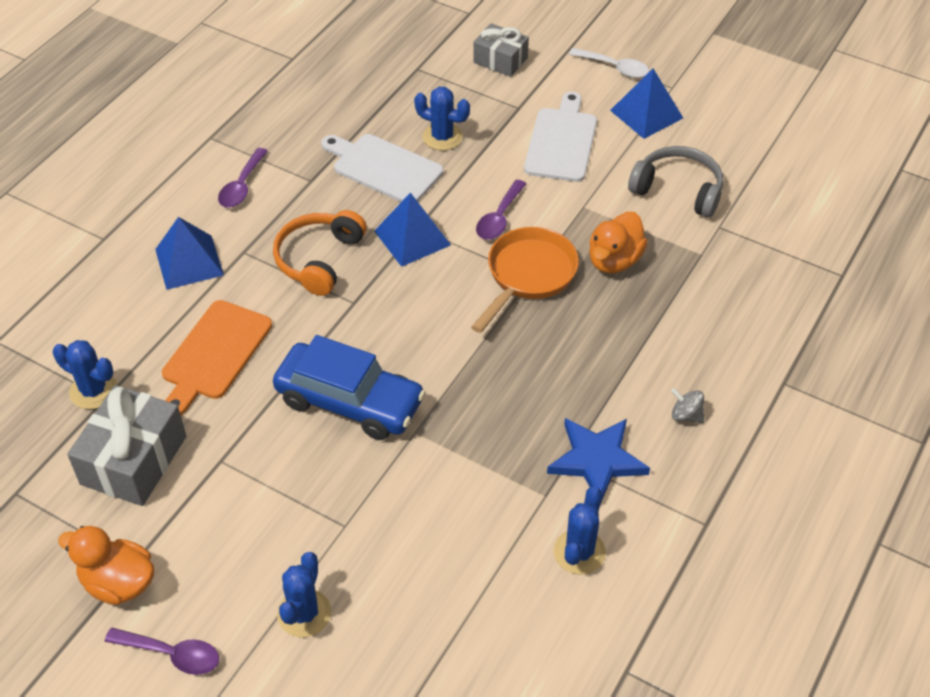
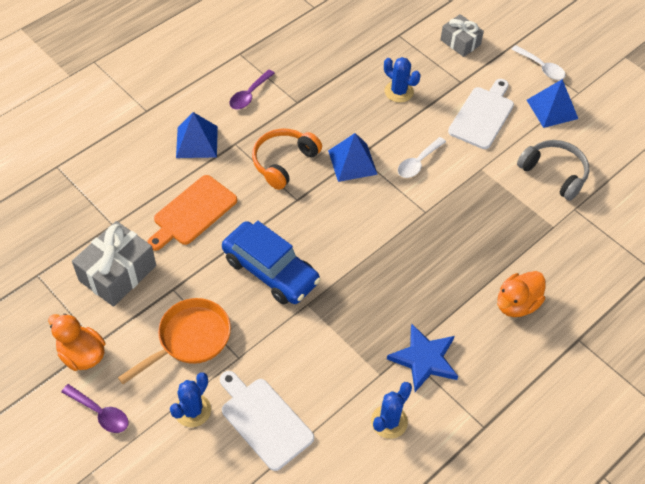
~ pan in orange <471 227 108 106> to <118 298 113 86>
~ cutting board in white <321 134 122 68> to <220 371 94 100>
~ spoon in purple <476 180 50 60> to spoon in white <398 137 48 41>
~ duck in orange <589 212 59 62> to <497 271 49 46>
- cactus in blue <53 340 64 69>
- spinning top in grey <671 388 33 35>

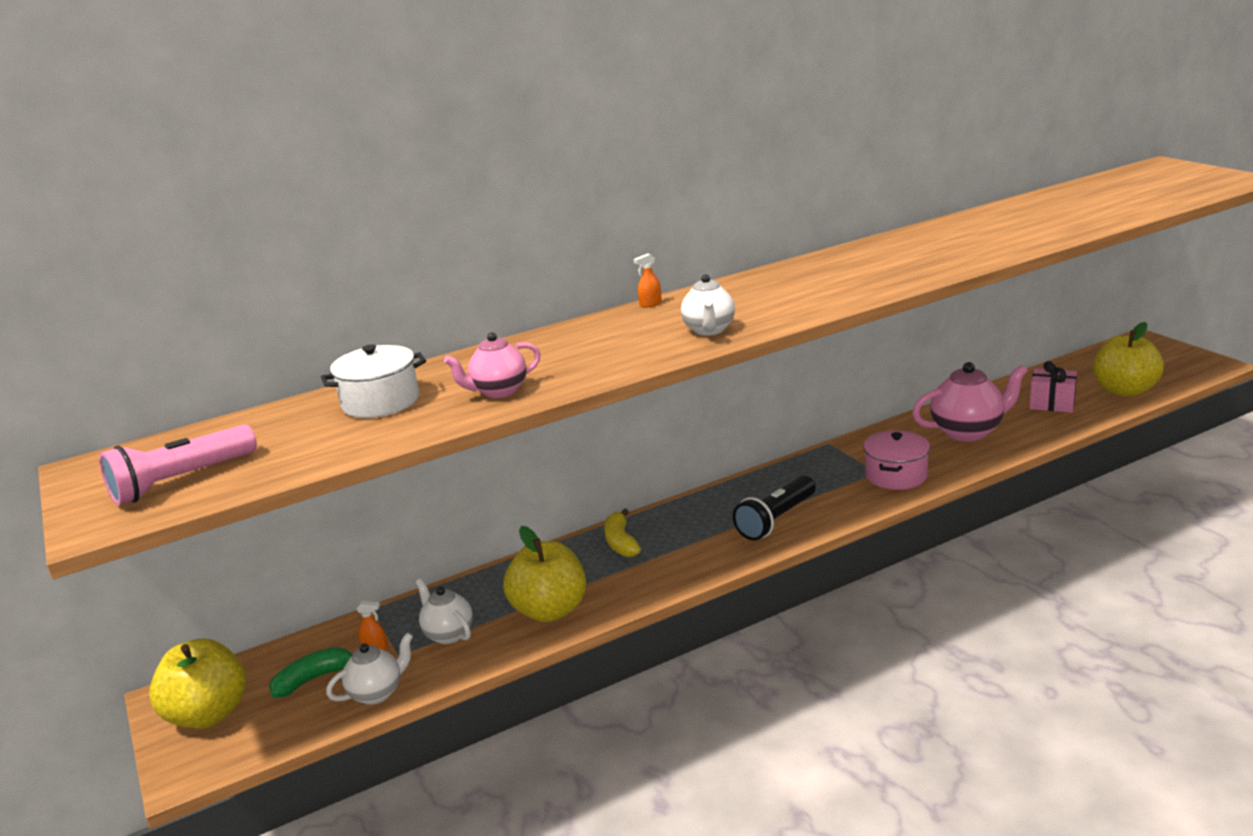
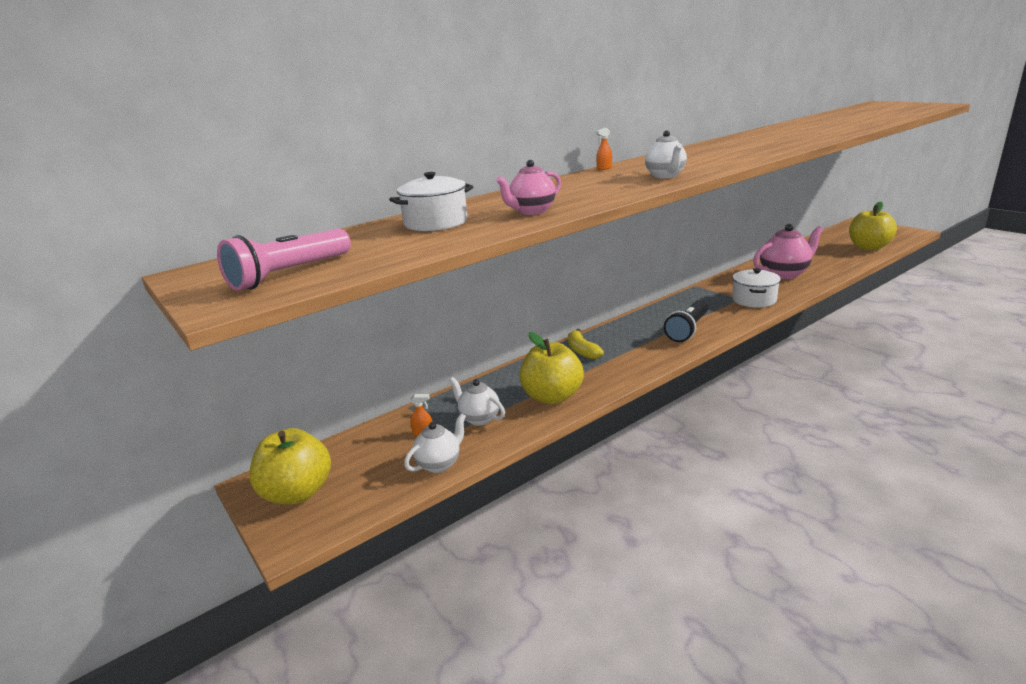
~ pot in pink <863 430 67 60> to pot in white <732 268 49 40>
- banana in green <269 647 83 51>
- gift in pink <1029 361 48 52>

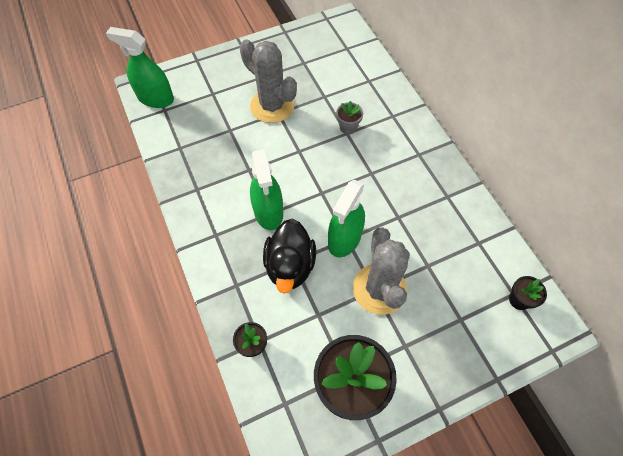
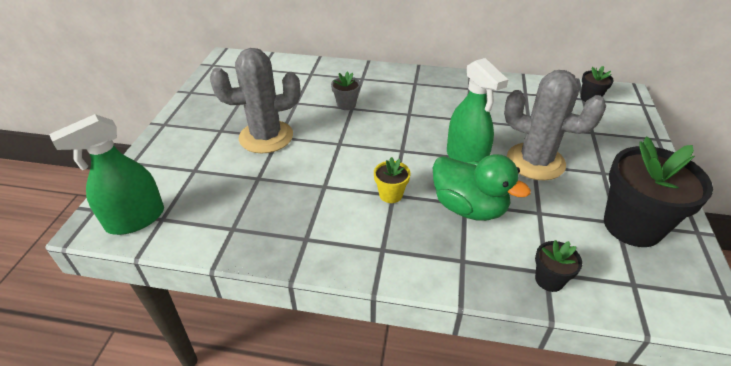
~ spray bottle in green <250 149 33 81> to flower pot in yellow <374 157 36 46>
~ duck in black <263 219 53 75> to duck in green <433 154 98 67>

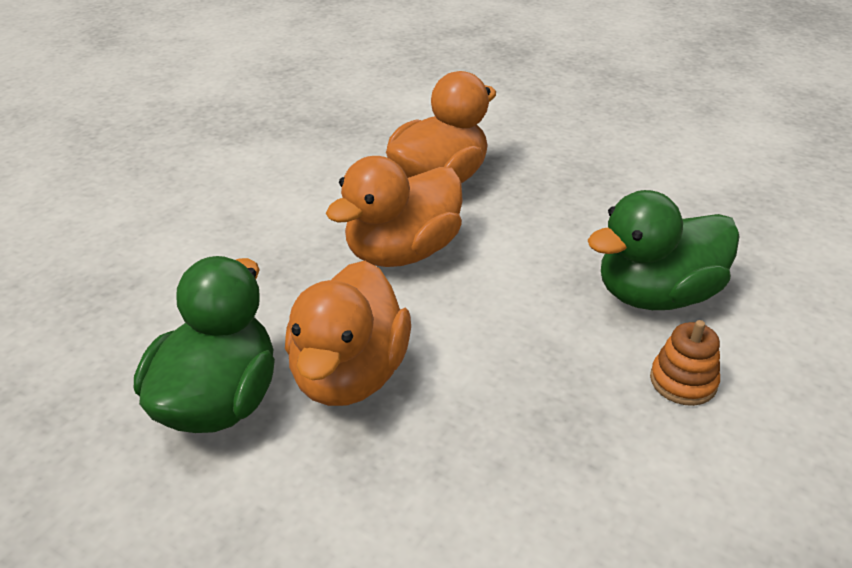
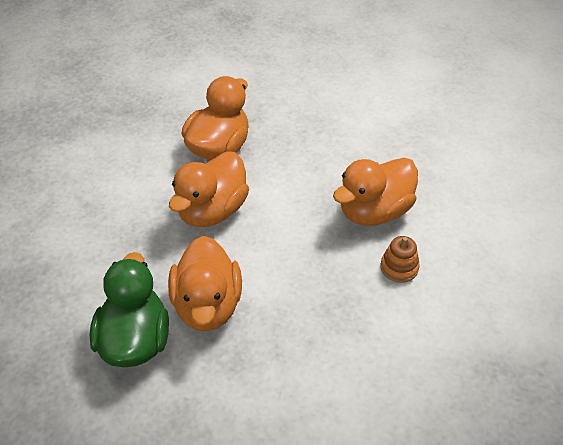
~ duck in green <588 190 152 120> to duck in orange <333 158 85 68>

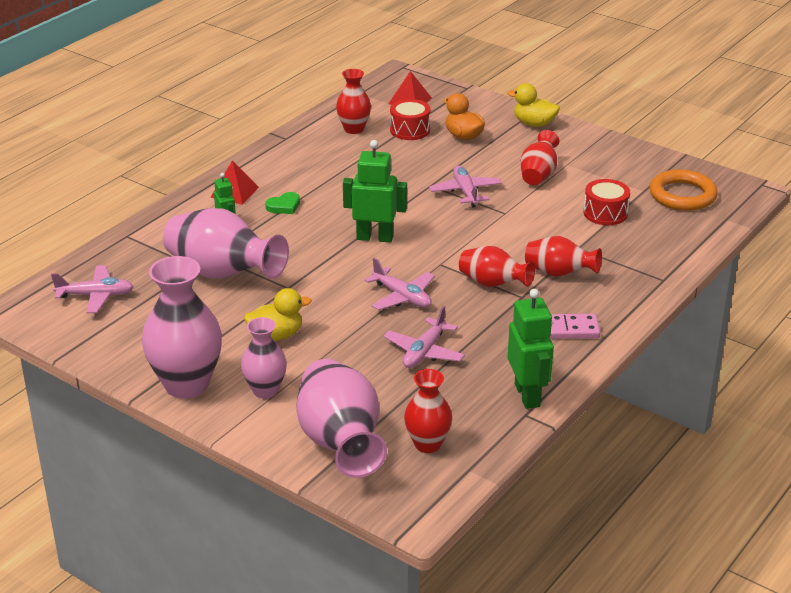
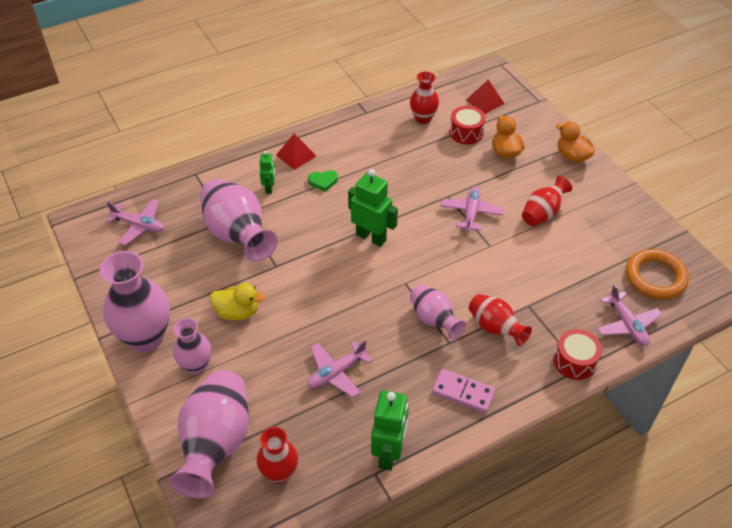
~ vase in red <459 246 76 41> to vase in pink <410 285 56 54>
~ drum in red <584 179 46 46> to <554 329 48 51>
~ duck in yellow <507 83 53 44> to duck in orange <556 122 39 41>
~ plane in pink <364 258 71 52> to <597 284 65 62>

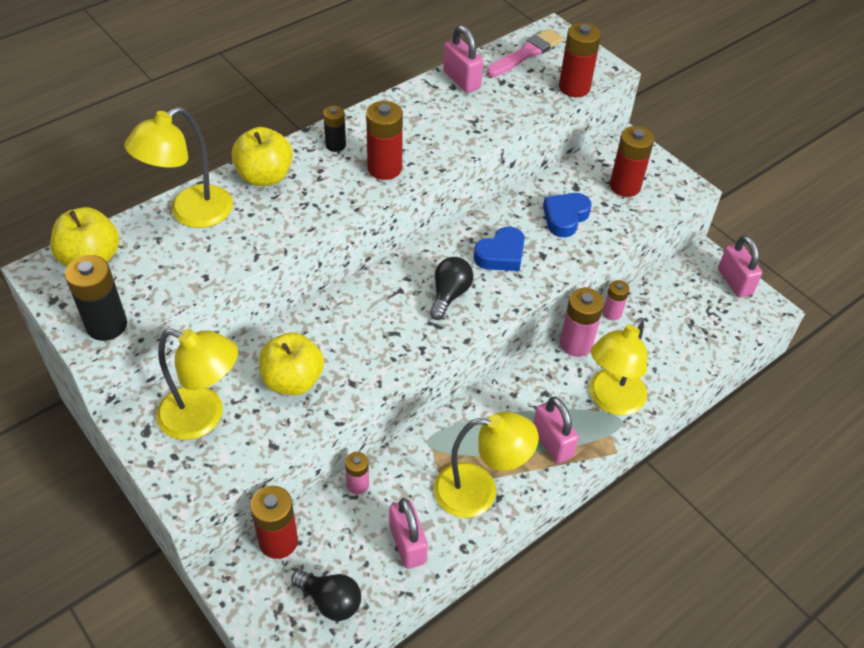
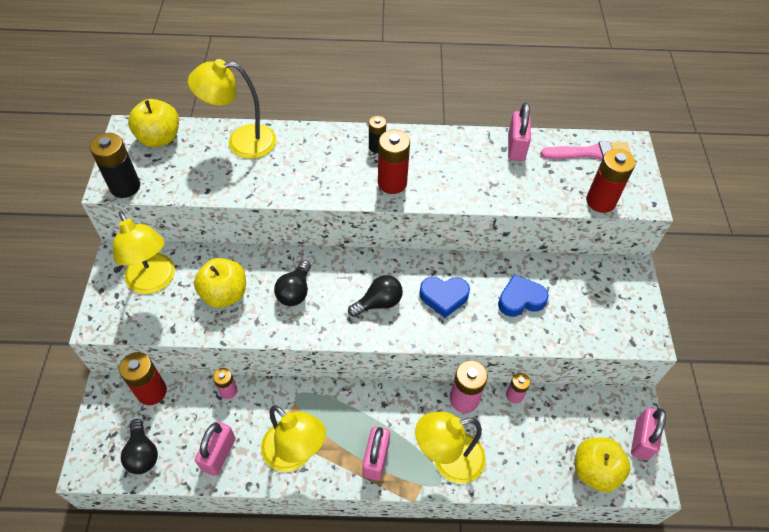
+ light bulb in black <274 260 37 46>
~ apple in yellow <231 127 62 59> to <575 437 56 55>
- battery in red <610 126 44 71>

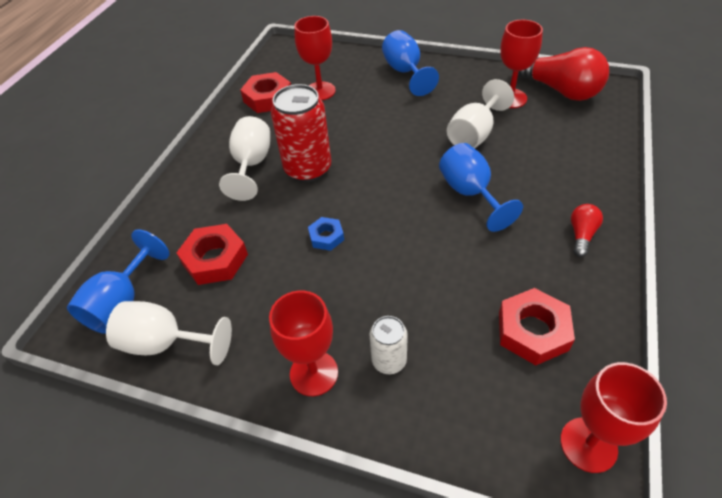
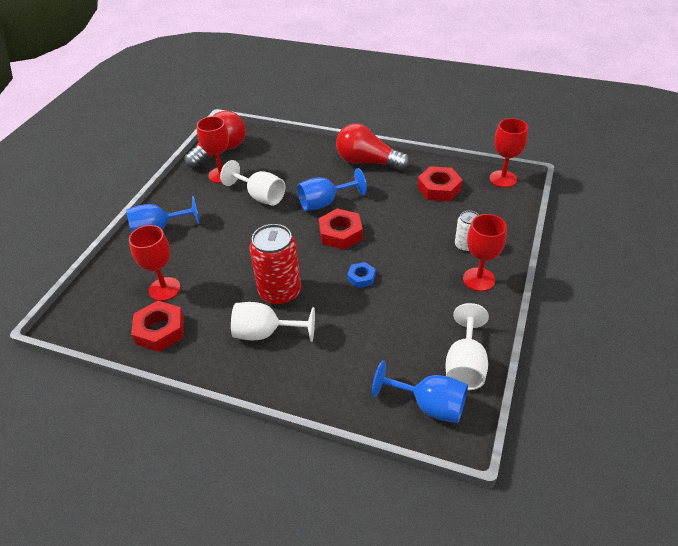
~ nut in red <176 224 72 61> to <319 208 44 42>
~ light bulb in red <571 204 32 53> = <336 123 74 48> x2.12

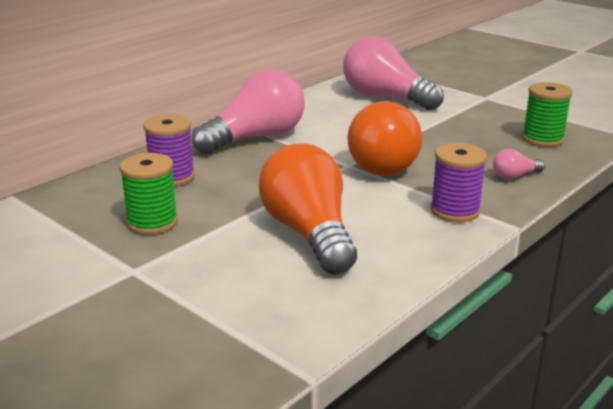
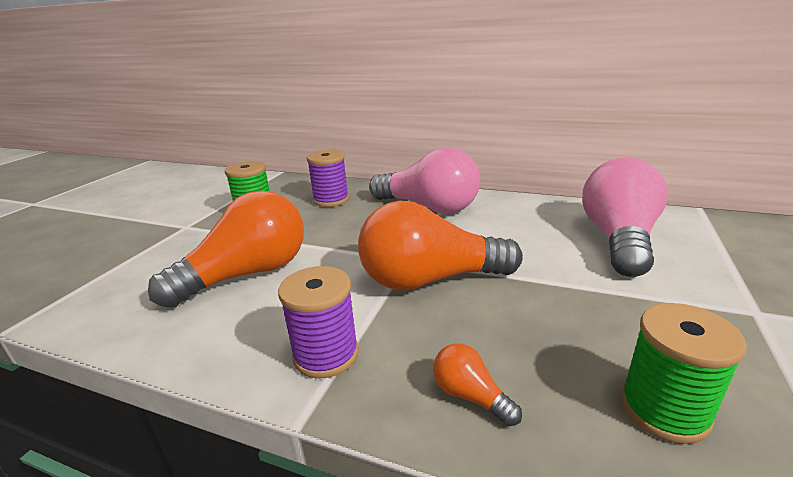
~ light bulb in pink <493 149 52 31> to light bulb in orange <433 343 89 83>

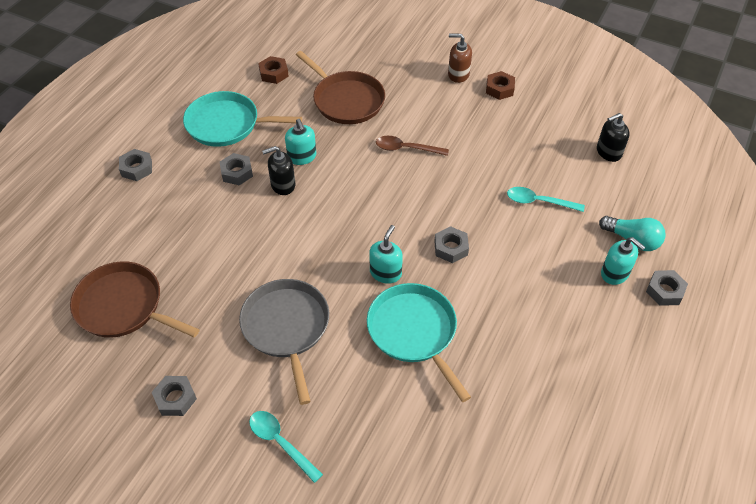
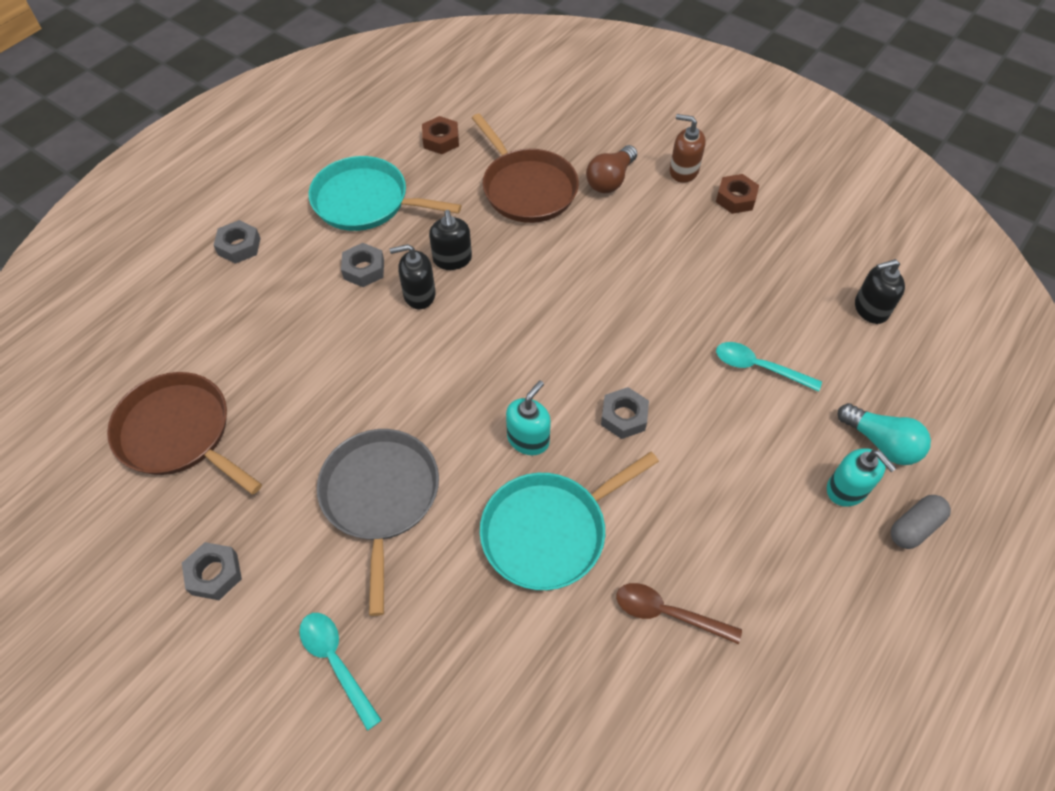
~ soap dispenser in turquoise <285 119 31 46> to soap dispenser in black <429 210 43 60>
~ pan in turquoise <367 283 104 119> = <480 452 179 138> 105 degrees counterclockwise
+ light bulb in brown <586 145 51 48>
~ spoon in brown <376 136 73 20> to <616 583 126 61>
~ nut in grey <646 270 42 36> to capsule in grey <891 495 60 54>

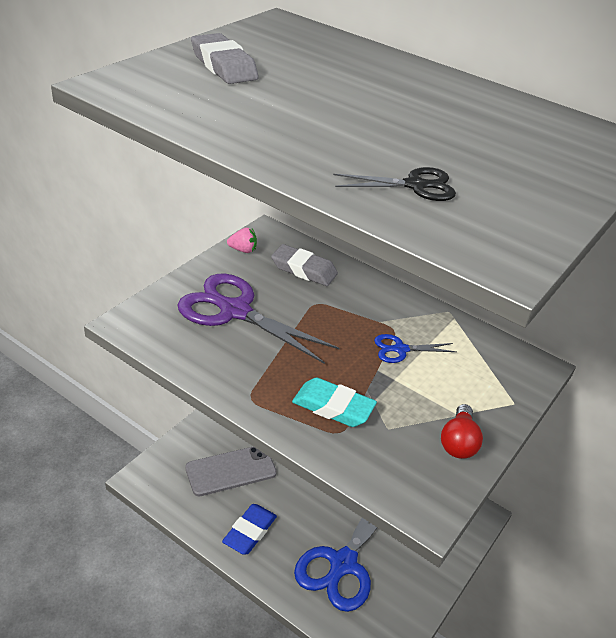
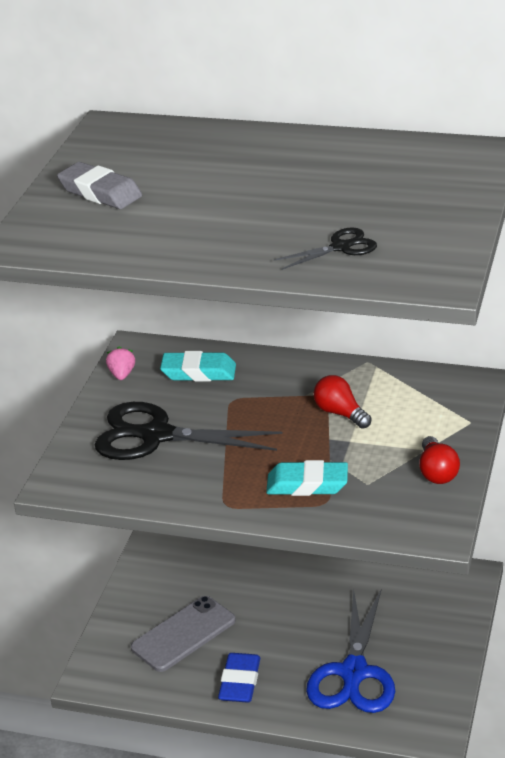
~ scissors in purple <178 274 162 90> to scissors in black <94 402 189 58>
~ strawberry in pink <227 227 30 26> = <106 347 29 33> 75 degrees counterclockwise
~ eraser in grey <271 244 67 42> to eraser in turquoise <160 351 76 31>
~ scissors in blue <374 334 83 29> to light bulb in red <313 375 59 54>

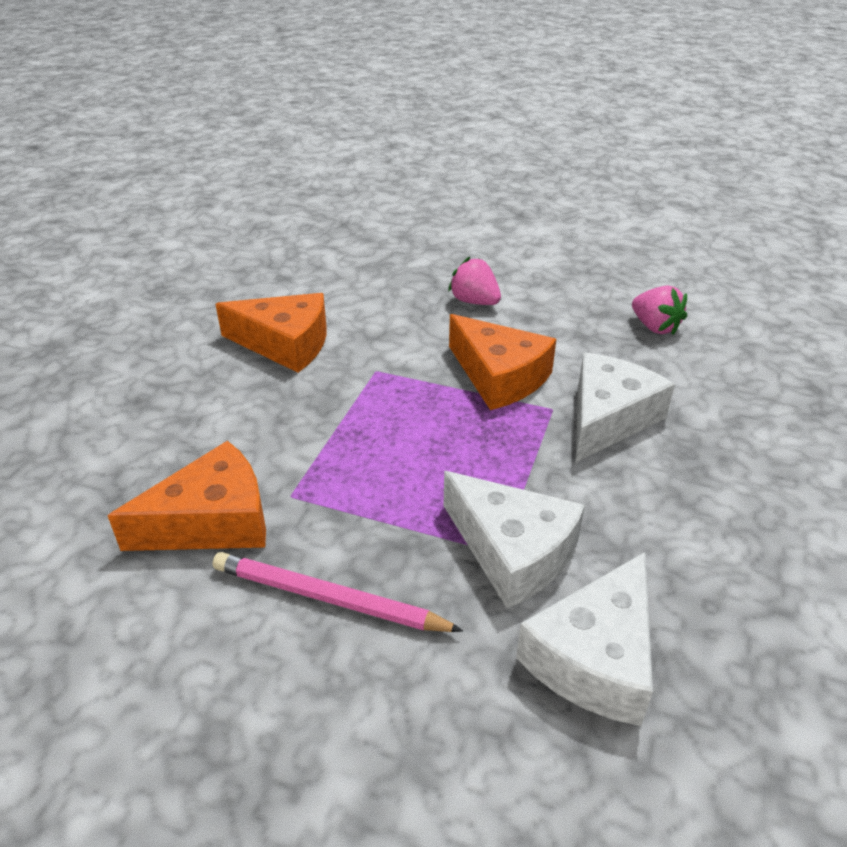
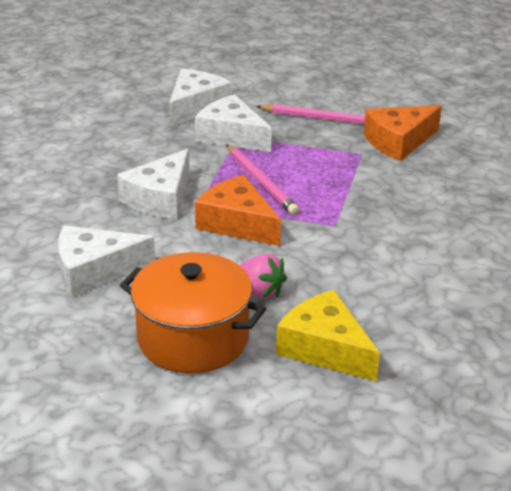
~ strawberry in pink <632 285 55 50> to cheese in white <58 225 97 72>
+ pot in orange <120 252 146 121>
+ pencil in pink <226 144 73 71>
+ cheese in yellow <276 290 104 91>
- cheese in orange <215 293 112 80>

